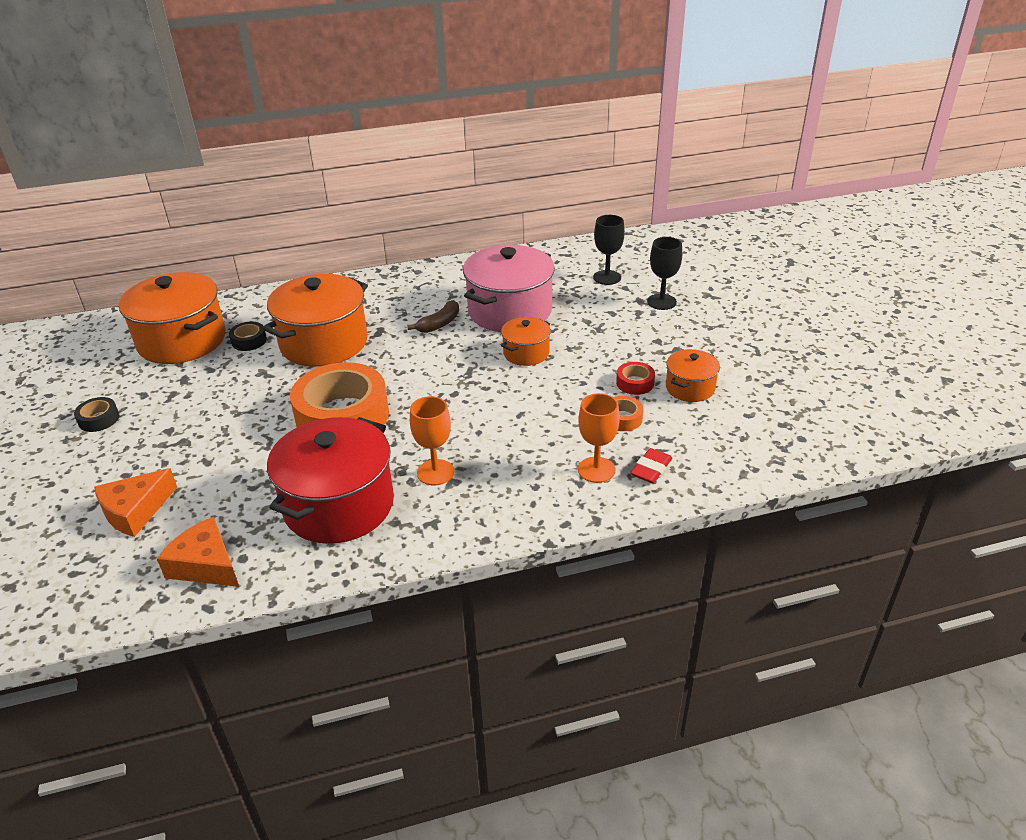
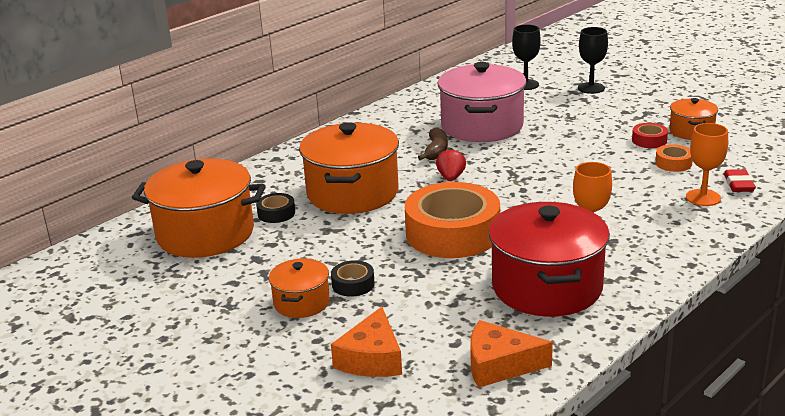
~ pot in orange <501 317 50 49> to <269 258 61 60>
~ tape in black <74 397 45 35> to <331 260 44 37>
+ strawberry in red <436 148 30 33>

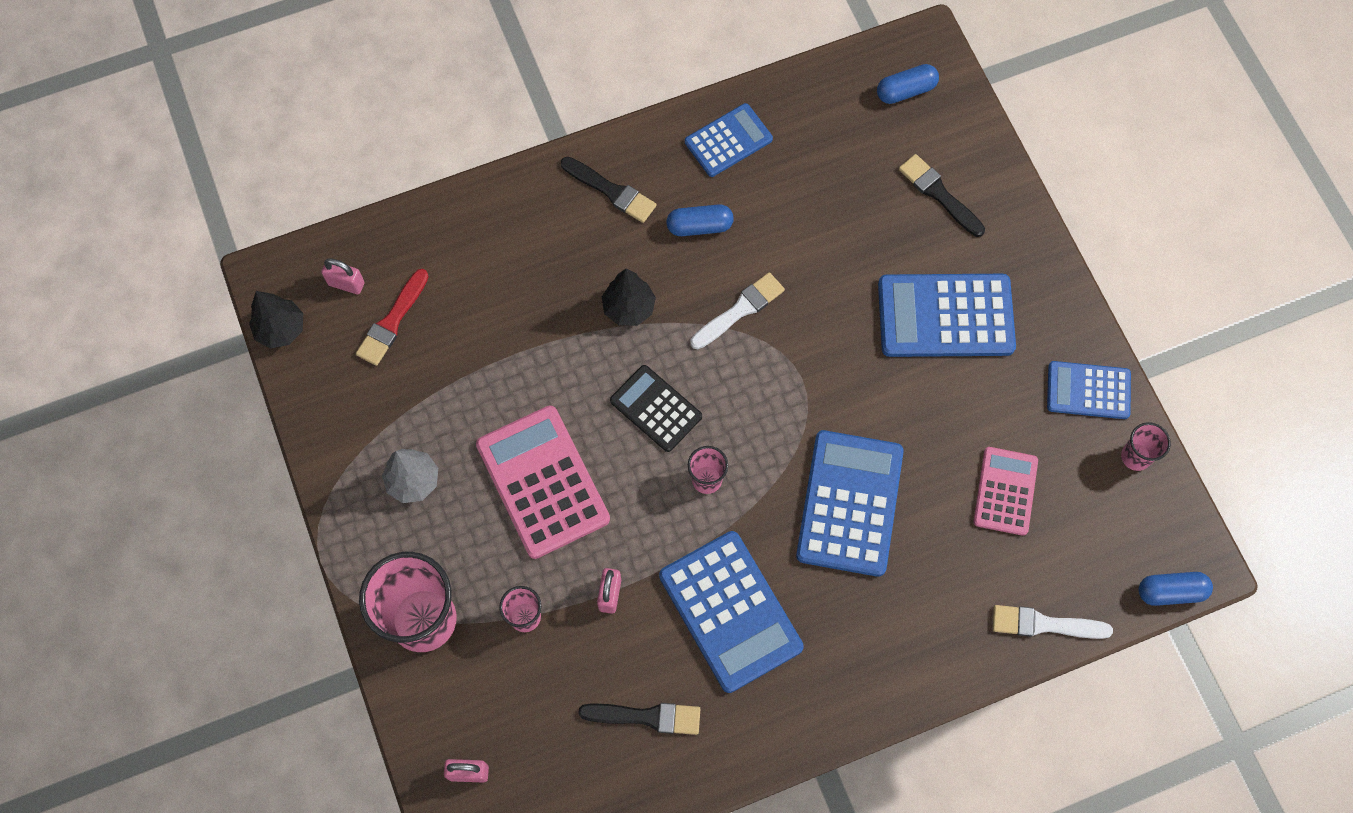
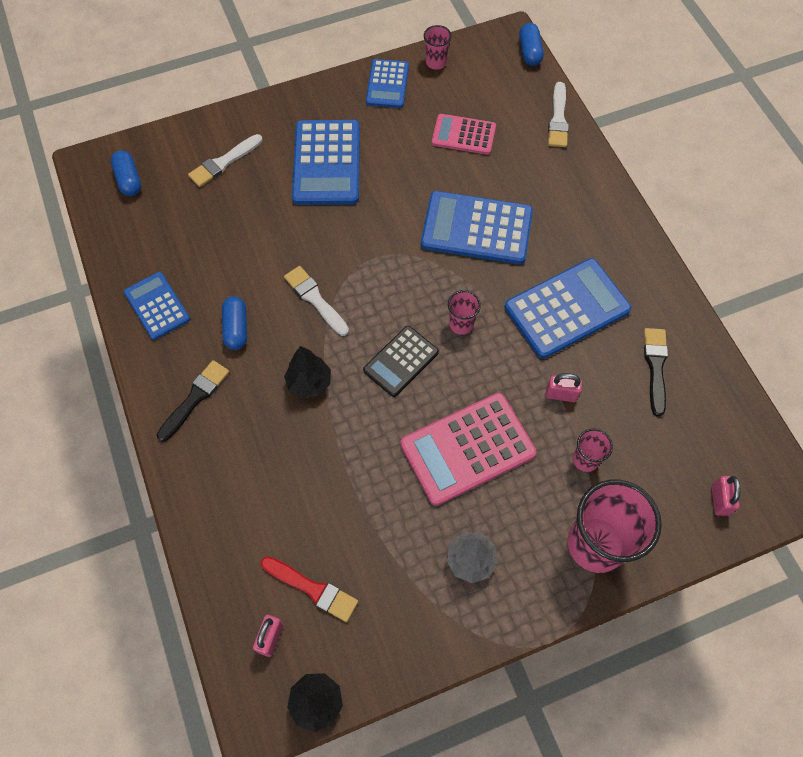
~ brush in black <899 154 86 83> to brush in white <188 134 75 53>

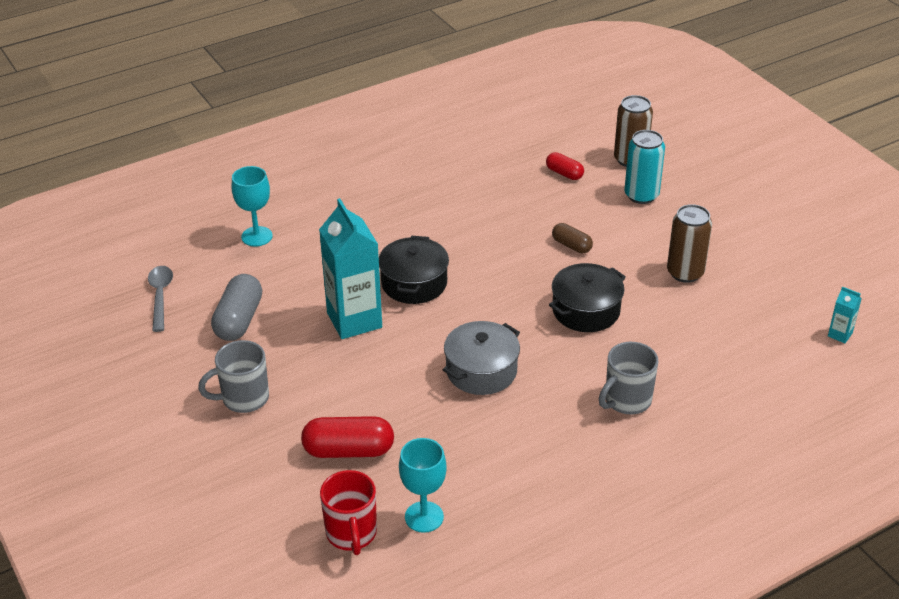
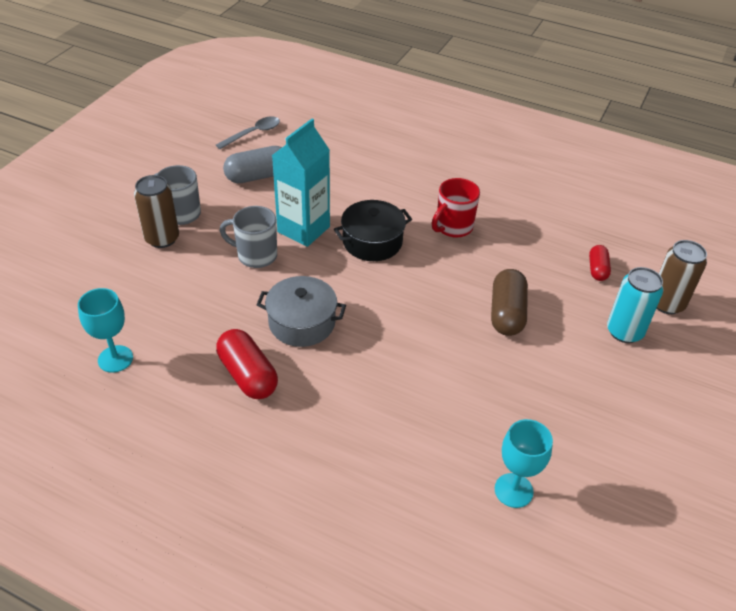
~ can in brown <667 204 45 79> to <134 175 45 73>
~ capsule in red <301 416 93 42> to <216 329 62 70>
~ mug in grey <599 342 59 72> to <220 206 57 62>
~ mug in red <320 470 57 85> to <432 178 48 60>
~ capsule in brown <552 223 41 30> = <491 269 37 67> x1.70
~ goblet in turquoise <232 166 41 81> to <495 419 58 89>
- pot in black <549 263 77 69>
- carton in turquoise <828 286 33 57>

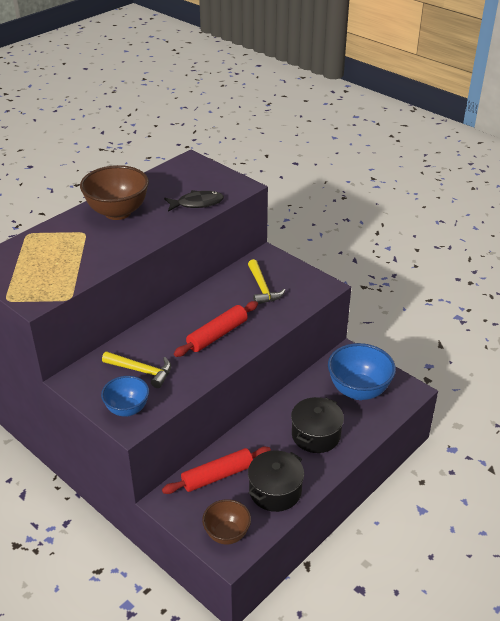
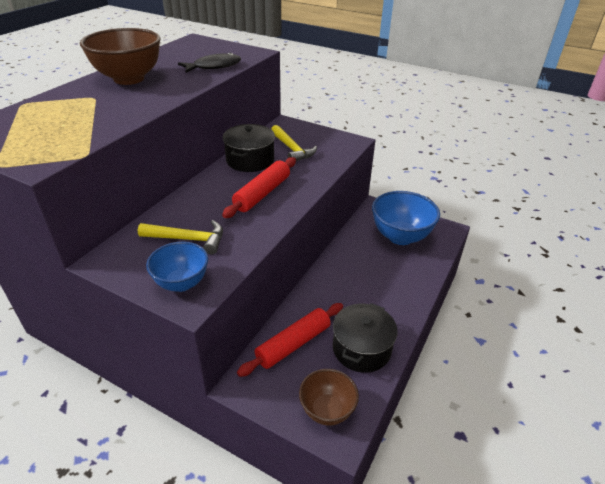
~ pot in black <291 397 53 56> to <223 124 52 48>

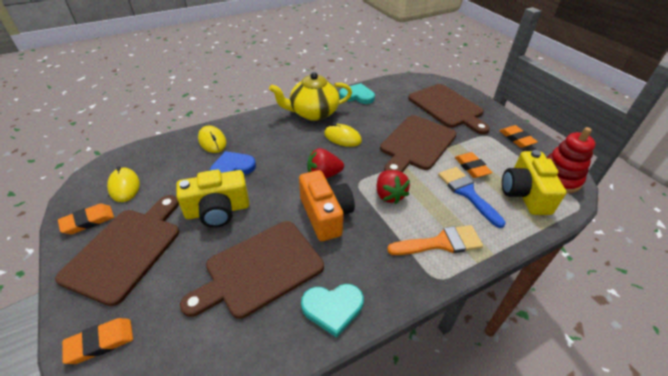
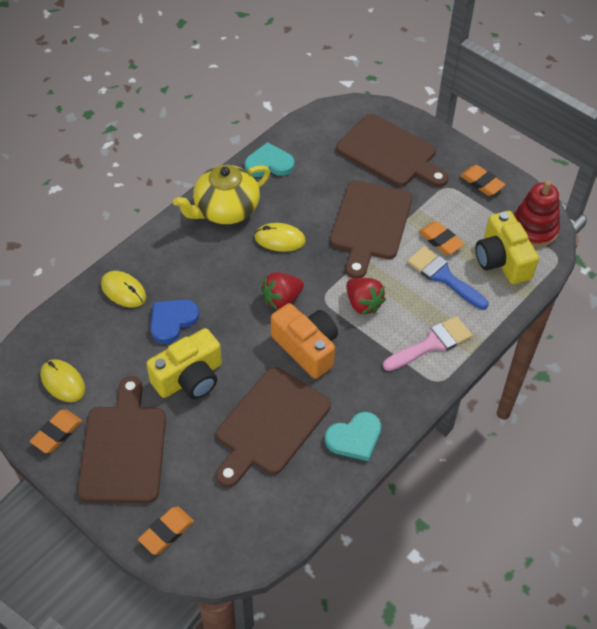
~ brush in orange <387 225 96 30> to brush in pink <383 316 89 55>

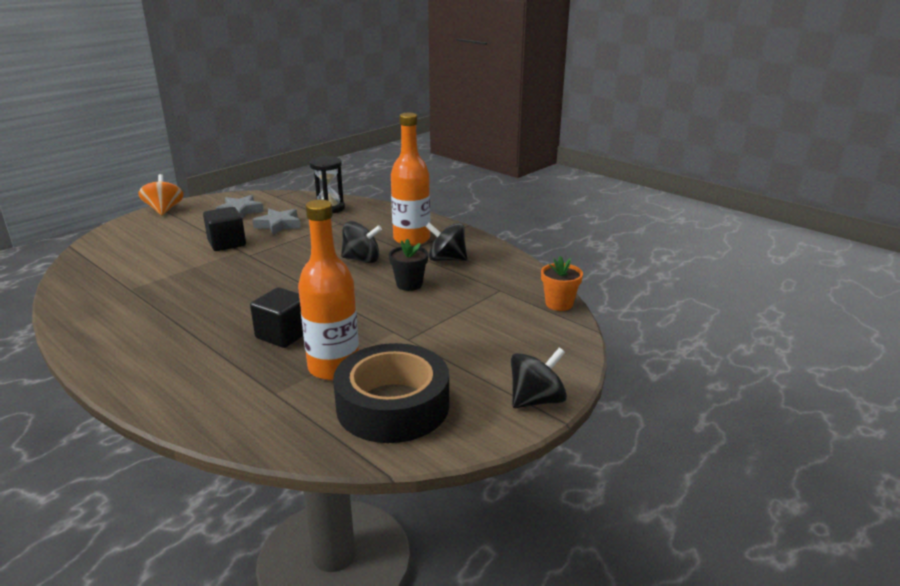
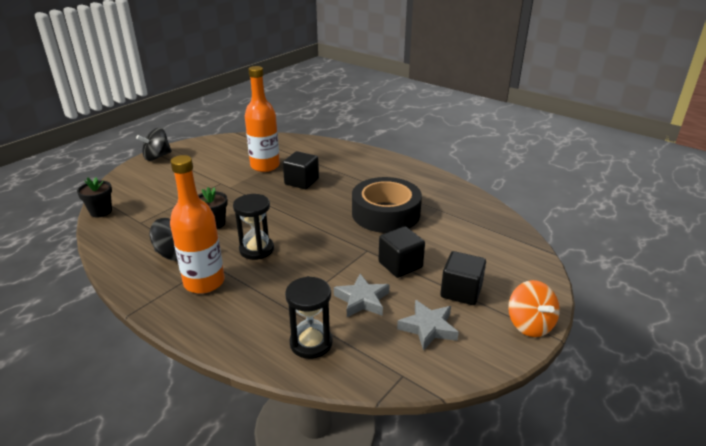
~ flower pot in orange <541 256 42 55> to flower pot in black <77 177 35 41>
~ spinning top in black <341 221 41 42> to hourglass in black <233 194 41 66>
~ tape in black <333 343 116 100> to <352 177 70 56>
+ cube in black <440 251 46 54>

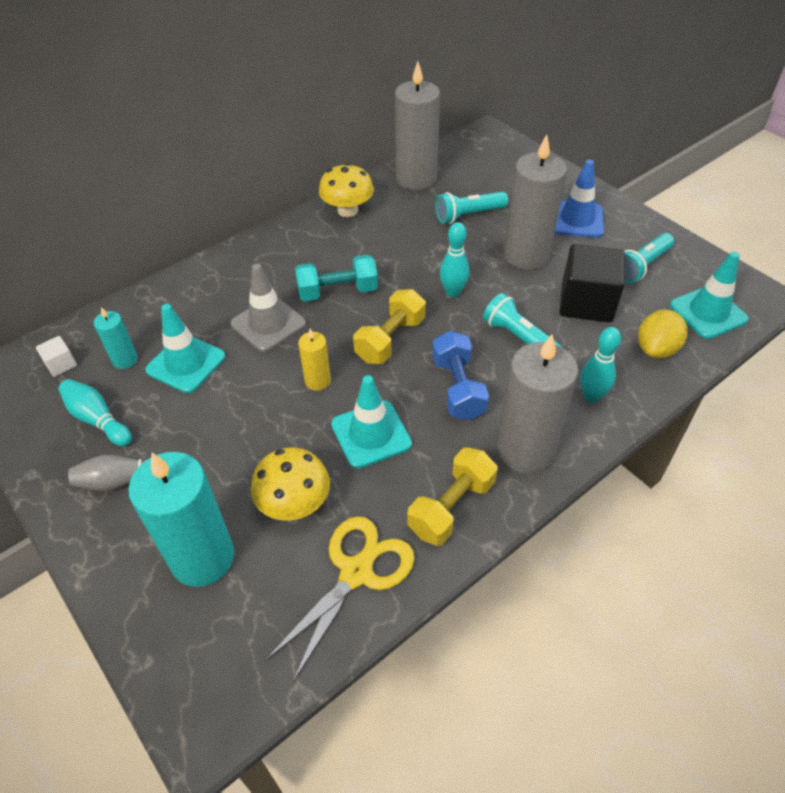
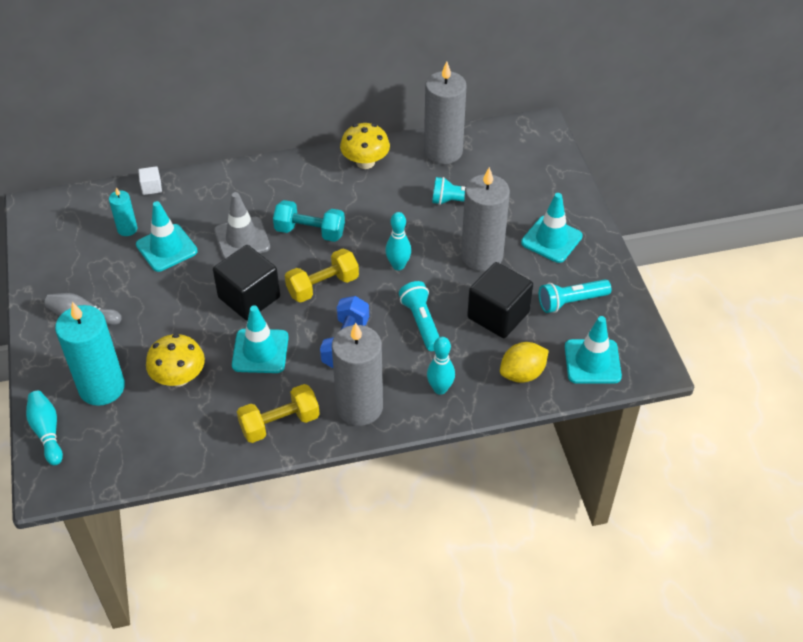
~ bowling pin in turquoise <58 379 74 67> to <26 391 37 75>
~ cube in white <36 336 41 41> to <138 166 24 29>
~ candle in yellow <298 328 33 63> to cube in black <213 245 67 75>
~ traffic cone in blue <555 160 49 78> to traffic cone in turquoise <521 193 62 70>
- scissors in yellow <265 516 150 166>

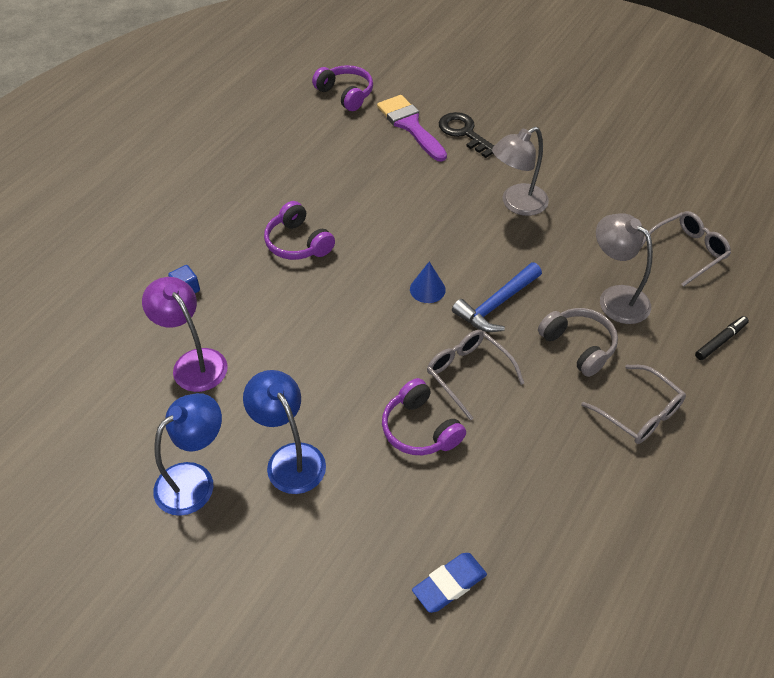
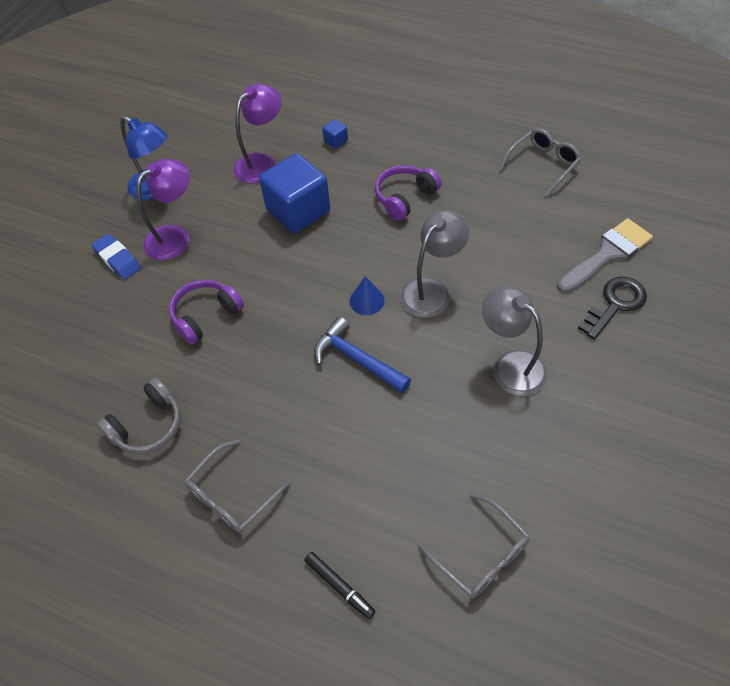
~ eraser in blue <412 553 75 60> to <91 234 50 46>
~ headphones in grey <538 308 80 69> to <97 378 84 76>
~ lamp in blue <243 370 83 124> to lamp in purple <137 159 53 101>
+ cube in blue <259 153 71 80>
~ lamp in grey <596 213 57 111> to <400 210 69 108>
~ glasses in grey <427 330 97 90> to <499 128 82 69>
~ brush in purple <377 95 70 67> to brush in grey <557 218 96 75>
- headphones in purple <312 65 61 46>

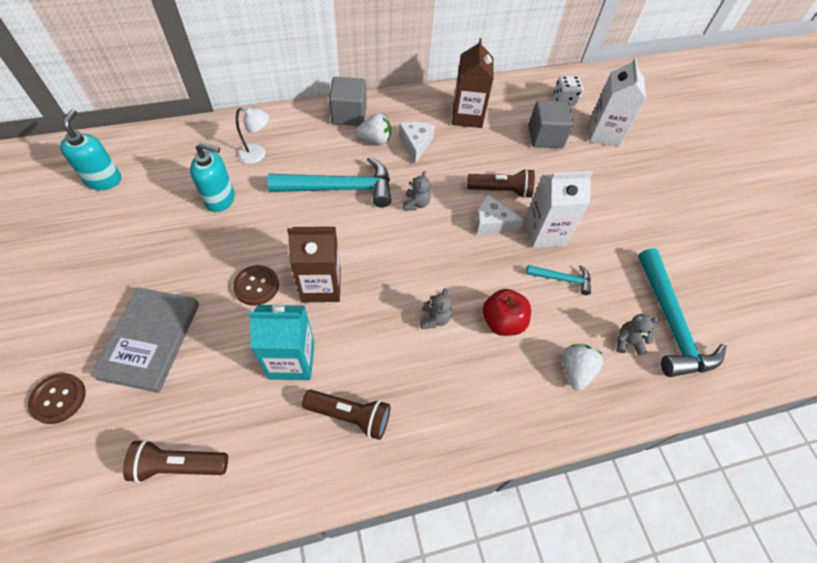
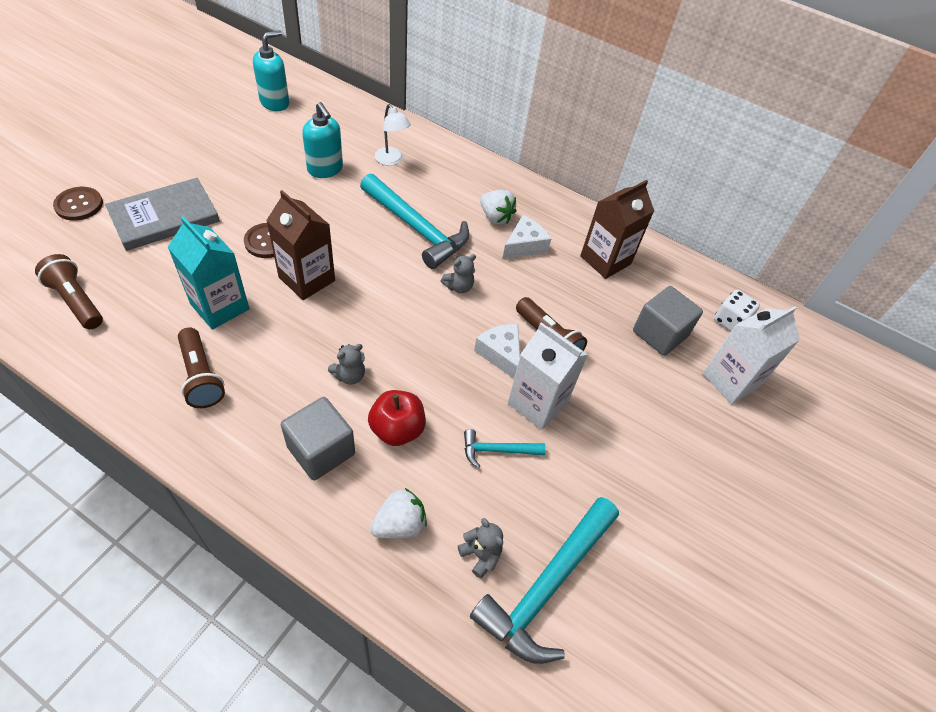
~ cube in grey <329 77 38 49> to <281 397 74 83>
~ hammer in turquoise <526 265 65 30> = <464 429 82 39> 120 degrees clockwise

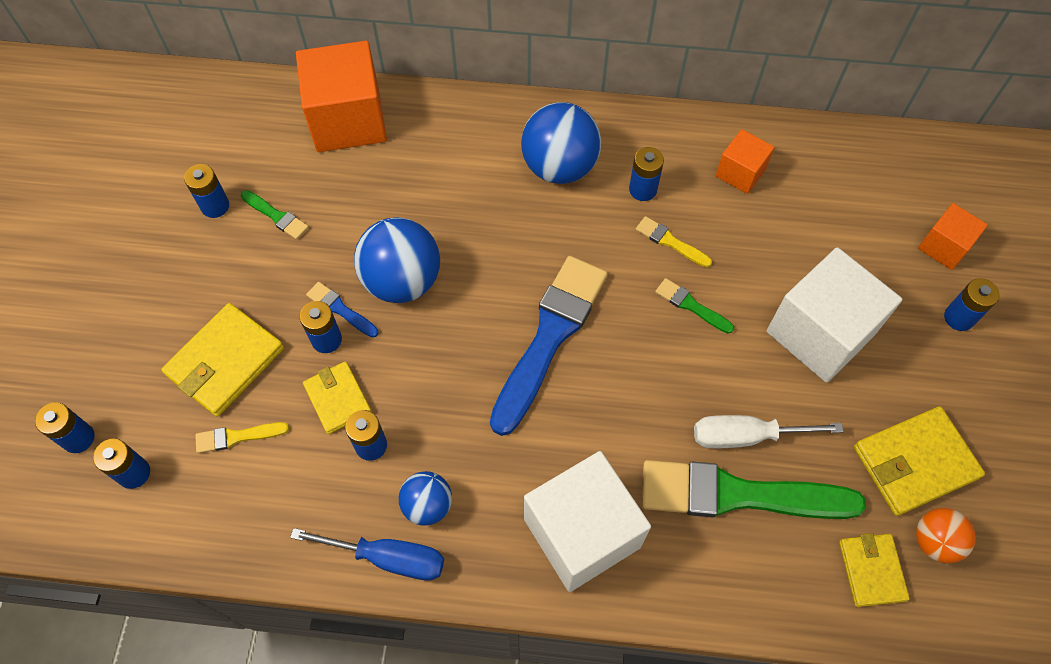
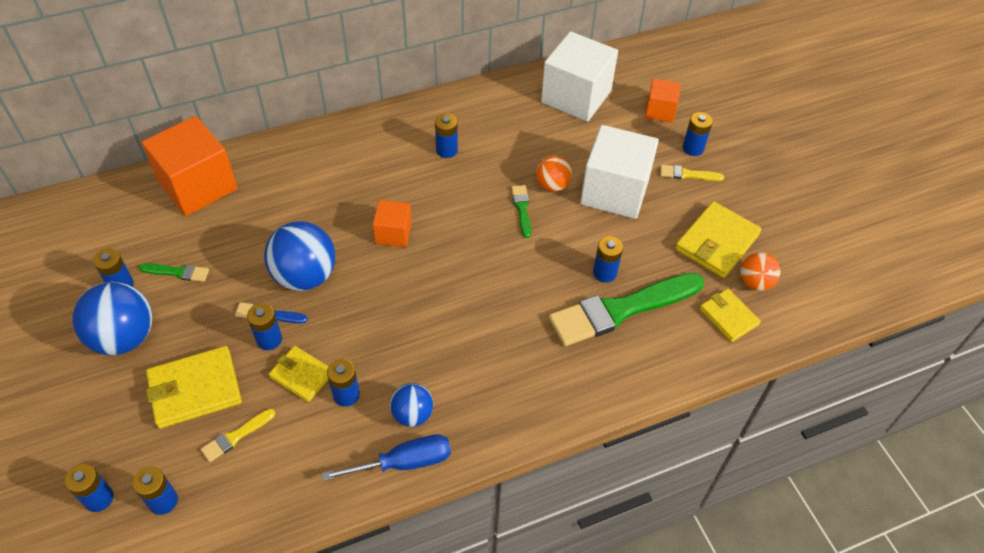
~ ball in blue <521 102 80 82> to <72 281 80 74>
~ wallet in yellow <161 303 123 114> = <146 346 96 83> 60 degrees clockwise
~ cube in orange <716 129 59 65> to <373 200 39 47>
~ brush in green <655 278 79 56> = <511 185 20 53> 75 degrees clockwise
+ ball in orange <536 156 36 36>
~ cube in white <524 451 127 141> to <541 31 77 91>
~ screwdriver in white <694 415 150 34> to battery in blue <593 236 30 46>
~ brush in yellow <636 216 76 51> to <660 165 64 16>
- brush in blue <490 256 118 180>

